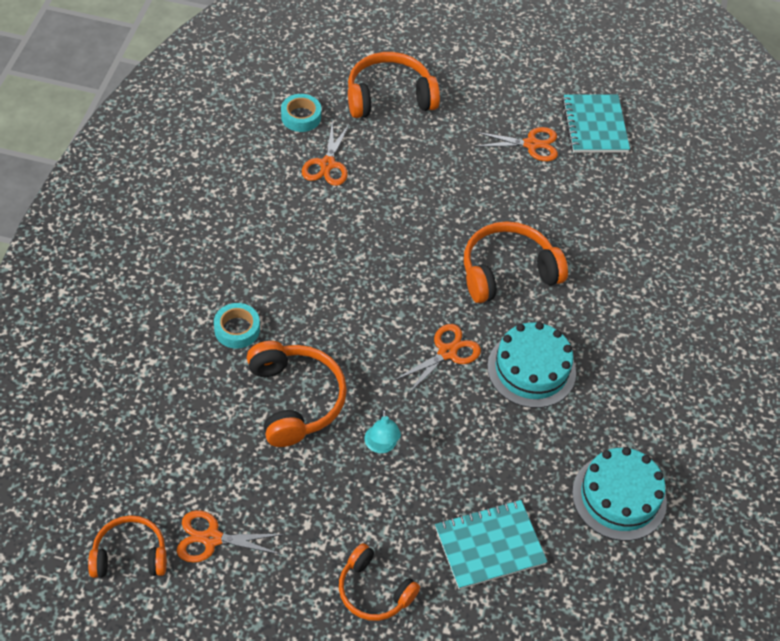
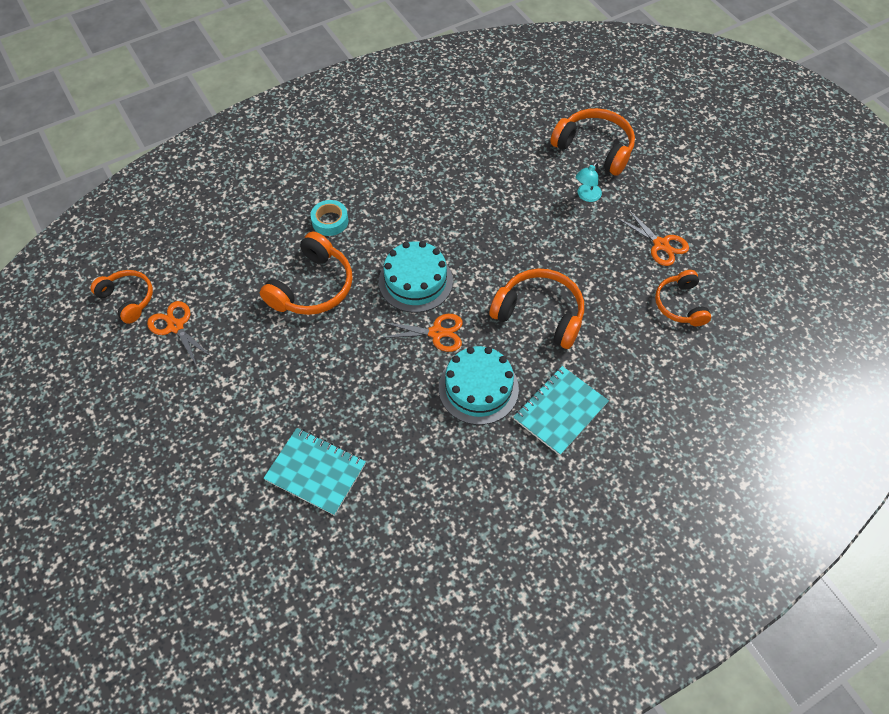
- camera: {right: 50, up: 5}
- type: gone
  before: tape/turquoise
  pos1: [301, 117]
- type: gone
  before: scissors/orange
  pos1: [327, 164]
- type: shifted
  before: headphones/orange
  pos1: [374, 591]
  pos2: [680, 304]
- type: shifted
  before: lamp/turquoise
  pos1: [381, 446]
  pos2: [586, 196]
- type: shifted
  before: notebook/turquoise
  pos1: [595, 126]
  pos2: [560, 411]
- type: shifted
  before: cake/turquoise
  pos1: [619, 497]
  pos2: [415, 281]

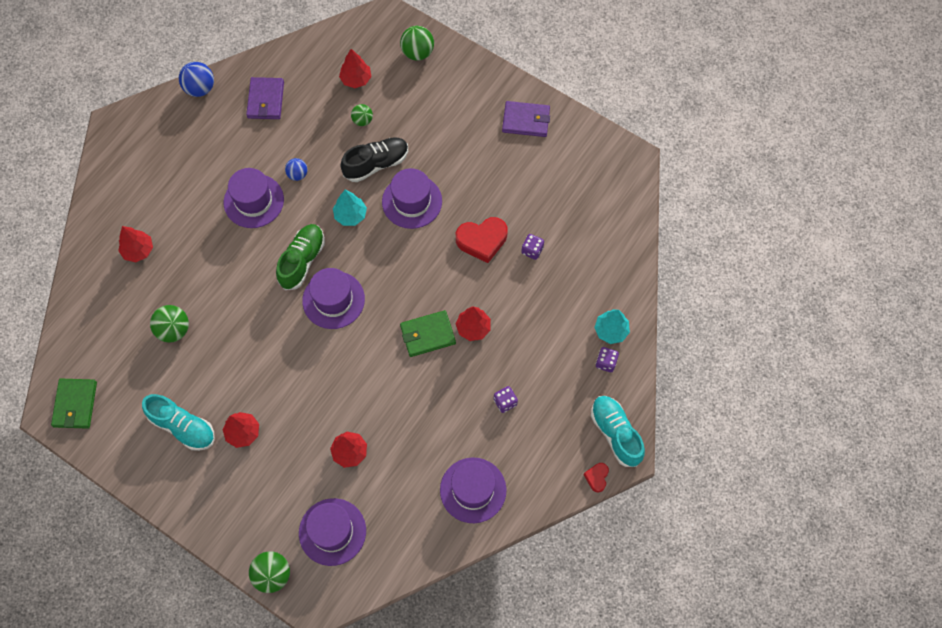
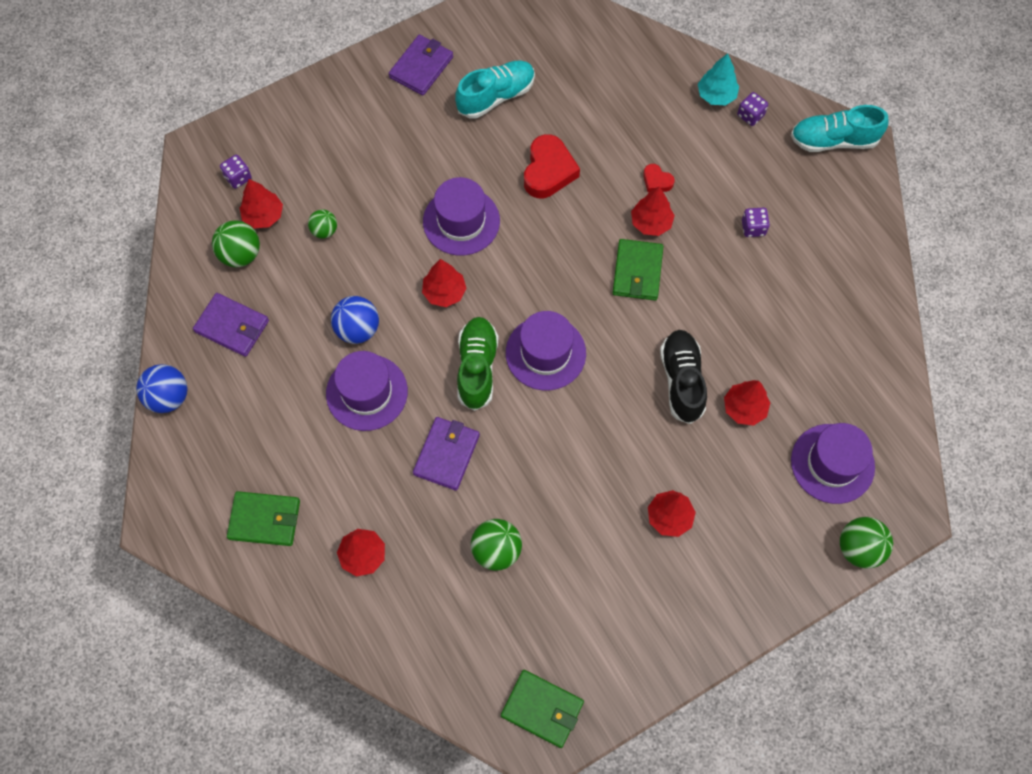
- camera: {right: -65, up: 0}
- type: shifted
  before: shoe/turquoise
  pos1: [183, 427]
  pos2: [496, 96]
- type: rotated
  before: shoe/green
  pos1: [302, 261]
  pos2: [477, 368]
  turn: 45
- type: scaled
  before: ball/blue
  pos1: [297, 174]
  pos2: [357, 329]
  scale: 1.59
- type: repainted
  before: tree/turquoise
  after: tree/red
  pos1: [350, 215]
  pos2: [444, 292]
- type: shifted
  before: shoe/black
  pos1: [376, 164]
  pos2: [682, 380]
- type: shifted
  before: ball/green
  pos1: [417, 53]
  pos2: [240, 254]
- type: gone
  before: hat/purple
  pos1: [473, 490]
- type: shifted
  before: dice/purple
  pos1: [532, 250]
  pos2: [238, 177]
- type: shifted
  before: heart/red
  pos1: [597, 477]
  pos2: [656, 181]
- type: new
  after: wallet/green
  pos2: [265, 520]
- type: new
  after: wallet/purple
  pos2: [446, 454]

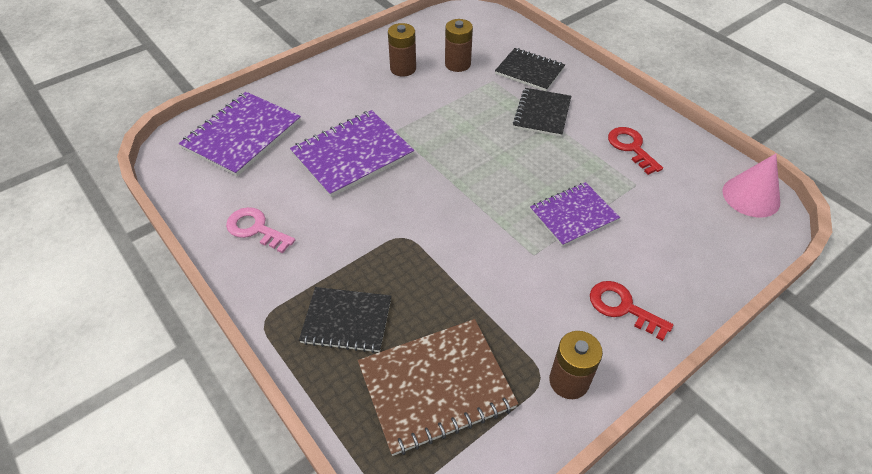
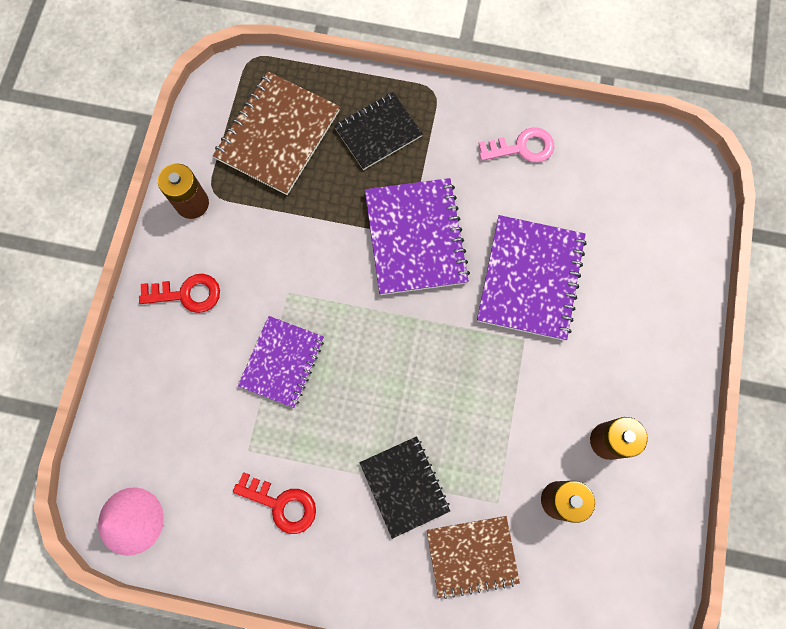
- camera: {right: 140, up: 25}
- type: shifted
  before: notebook/purple
  pos1: [242, 135]
  pos2: [415, 238]
- type: repainted
  before: notebook/black
  after: notebook/brown
  pos1: [529, 71]
  pos2: [472, 555]

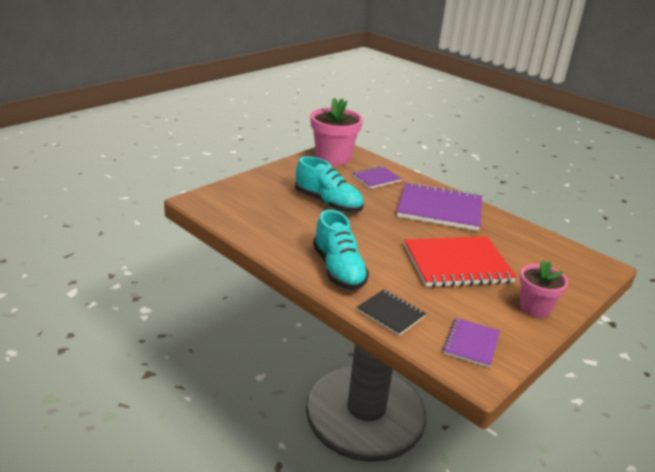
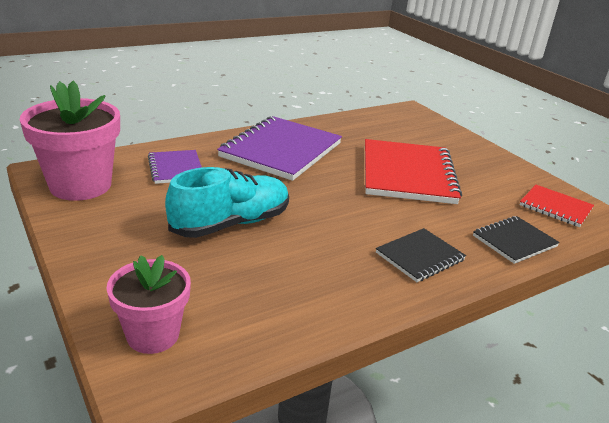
- camera: {right: -75, up: 0}
- type: swapped
  before: shoe/turquoise
  after: notebook/black
  pos1: [338, 269]
  pos2: [420, 257]
- type: repainted
  before: notebook/purple
  after: notebook/red
  pos1: [471, 344]
  pos2: [555, 207]
- type: shifted
  before: flower pot/pink
  pos1: [534, 308]
  pos2: [153, 335]

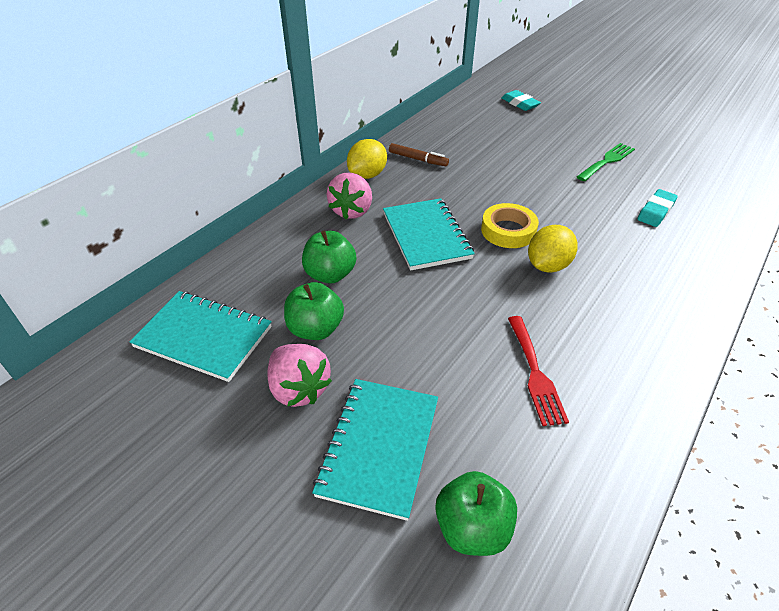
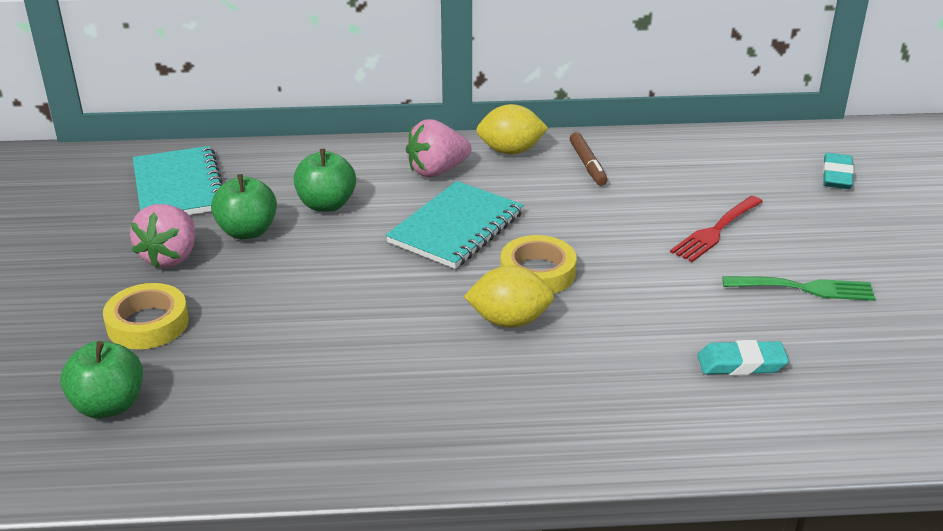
- camera: {right: 50, up: -10}
- type: swapped
  before: notebook/turquoise
  after: tape/yellow
  pos1: [379, 447]
  pos2: [148, 323]
- type: shifted
  before: fork/red
  pos1: [535, 373]
  pos2: [715, 231]

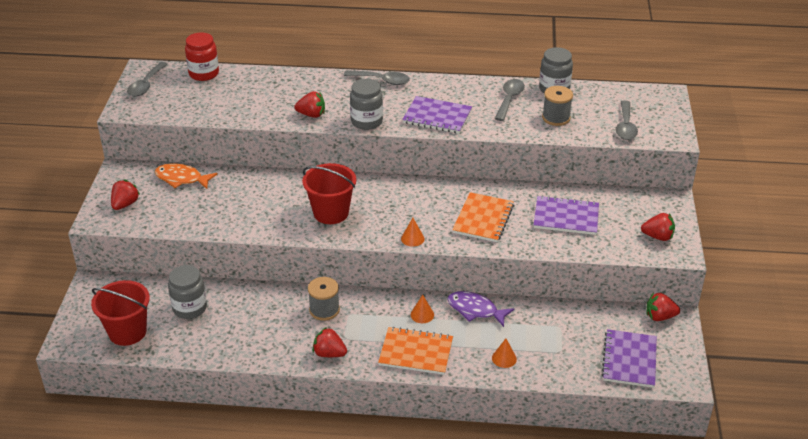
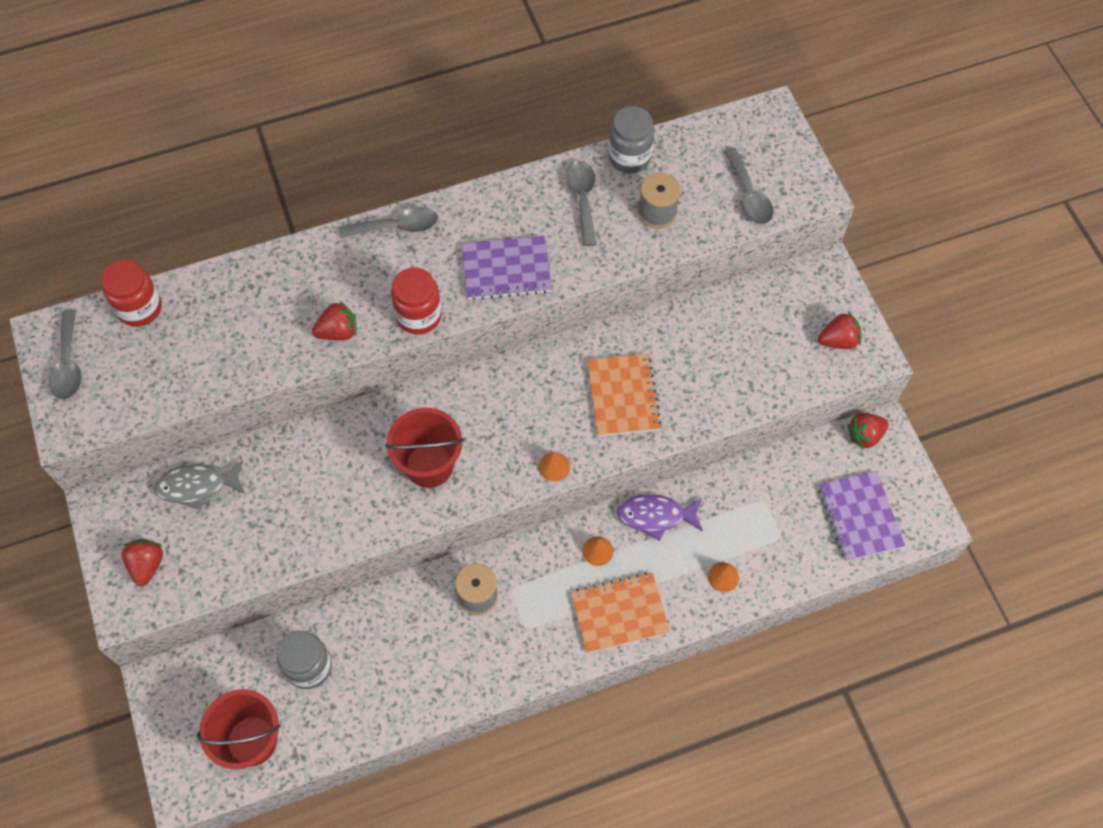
- camera: {right: -25, up: 25}
- type: repainted
  before: fish/orange
  after: fish/grey
  pos1: [181, 179]
  pos2: [197, 486]
- type: gone
  before: strawberry/red
  pos1: [329, 353]
- type: repainted
  before: jar/grey
  after: jar/red
  pos1: [366, 121]
  pos2: [419, 316]
- type: gone
  before: notebook/purple
  pos1: [566, 217]

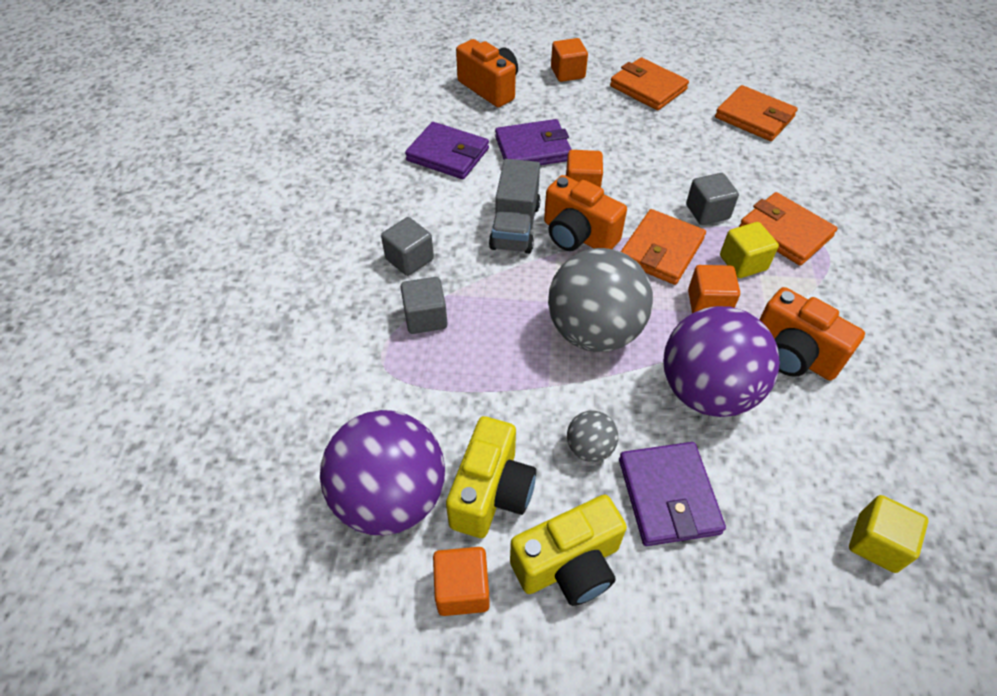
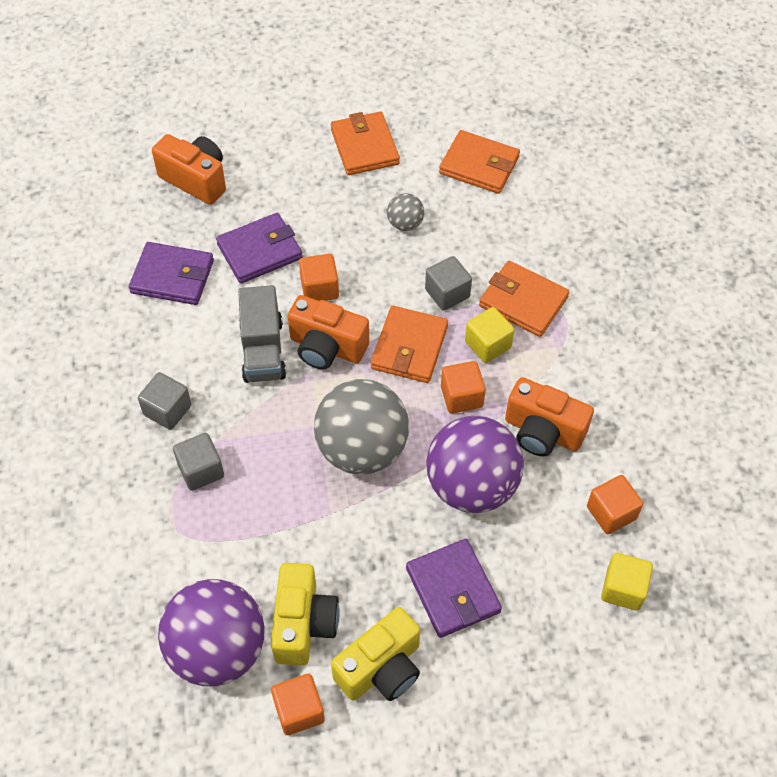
- camera: {right: -15, up: 5}
- type: shifted
  before: cube/orange
  pos1: [567, 73]
  pos2: [611, 513]
- type: shifted
  before: ball/grey
  pos1: [589, 448]
  pos2: [405, 224]
- type: rotated
  before: wallet/orange
  pos1: [648, 88]
  pos2: [364, 147]
  turn: 45

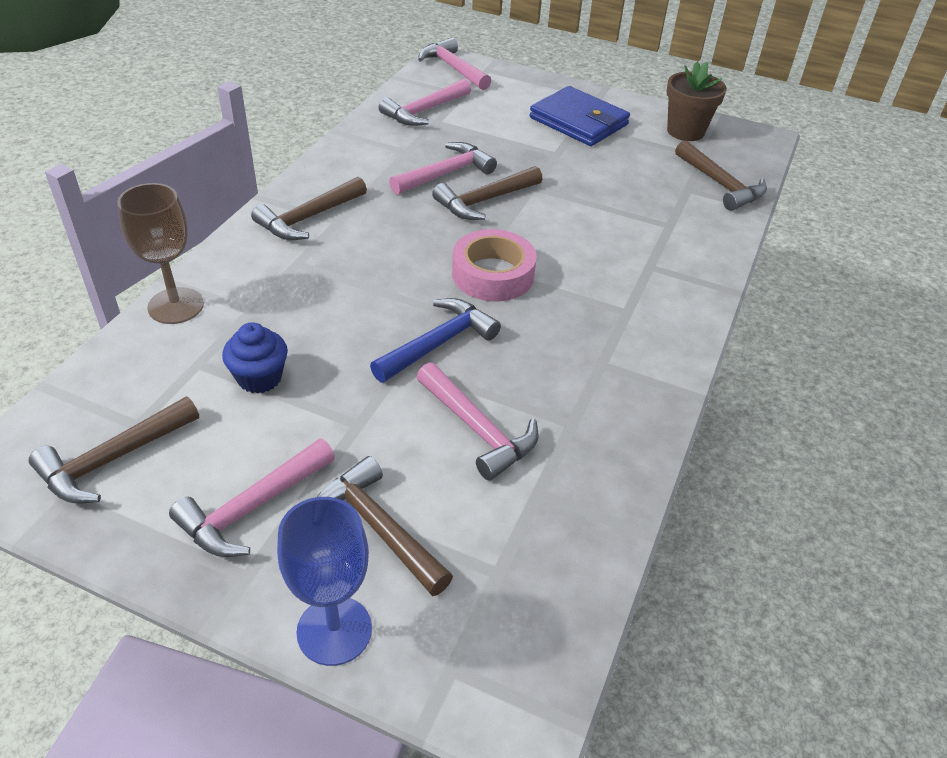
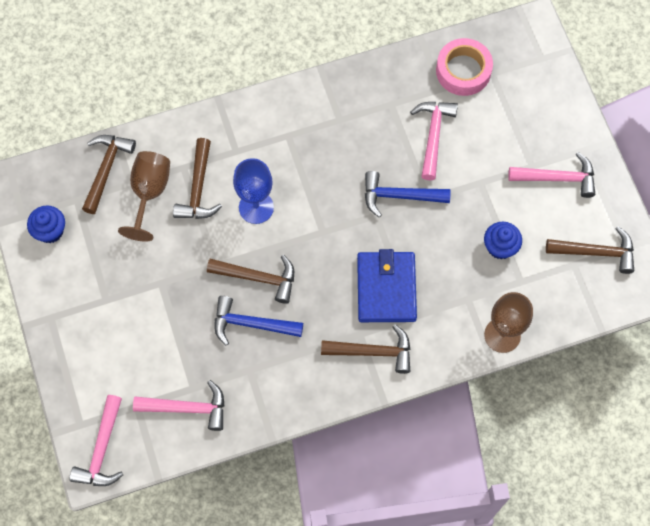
- camera: {right: -130, up: 25}
- type: shifted
  before: goblet/blue
  pos1: [334, 630]
  pos2: [256, 207]
- type: shifted
  before: hammer/brown
  pos1: [378, 528]
  pos2: [198, 189]
- type: repainted
  before: hammer/pink
  after: hammer/blue
  pos1: [446, 173]
  pos2: [251, 324]
- type: shifted
  before: tape/pink
  pos1: [493, 274]
  pos2: [463, 71]
- type: shifted
  before: wallet/blue
  pos1: [578, 121]
  pos2: [386, 288]
- type: swapped
  before: flower pot/brown
  after: cupcake/blue
  pos1: [685, 131]
  pos2: [50, 231]
- type: new
  after: goblet/brown
  pos2: [149, 193]

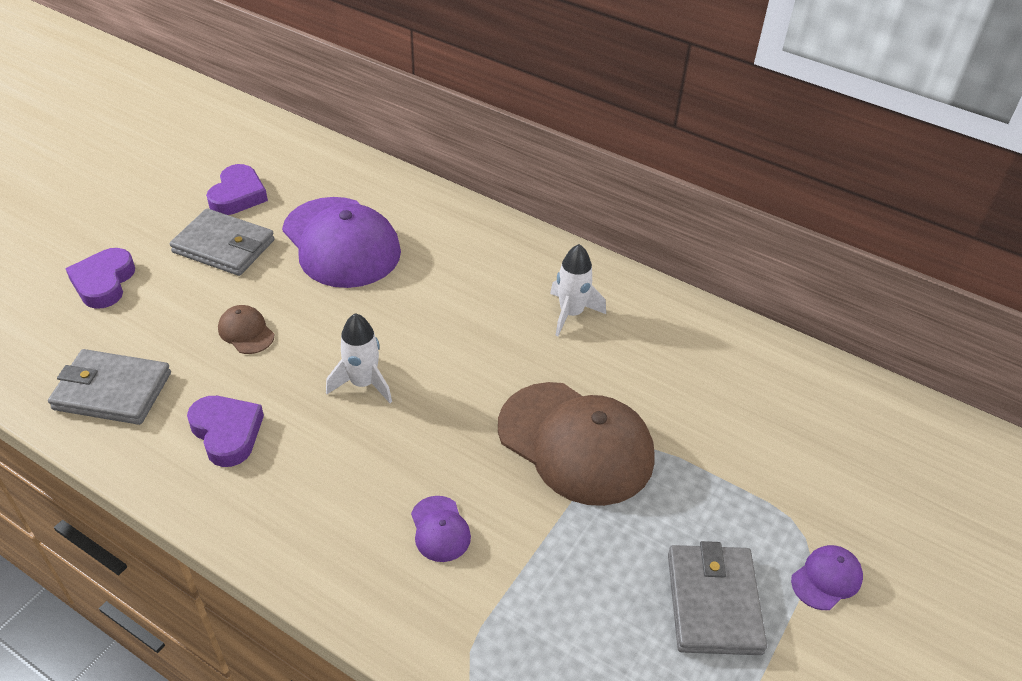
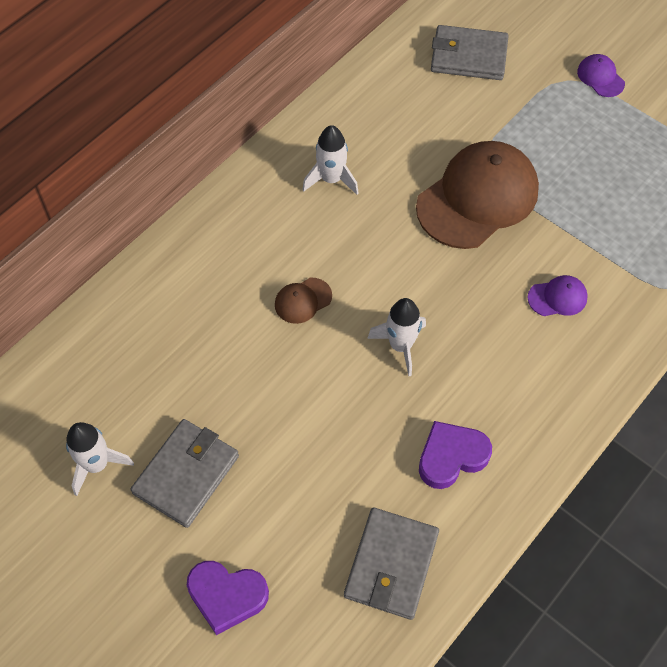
- camera: {right: -80, up: 15}
- type: swapped
  before: heart/purple
  after: rocket/white
  pos1: [238, 195]
  pos2: [97, 464]
- type: shifted
  before: cap/brown
  pos1: [246, 332]
  pos2: [303, 300]
- type: gone
  before: cap/purple
  pos1: [341, 243]
- type: shifted
  before: wallet/grey
  pos1: [714, 602]
  pos2: [468, 56]

